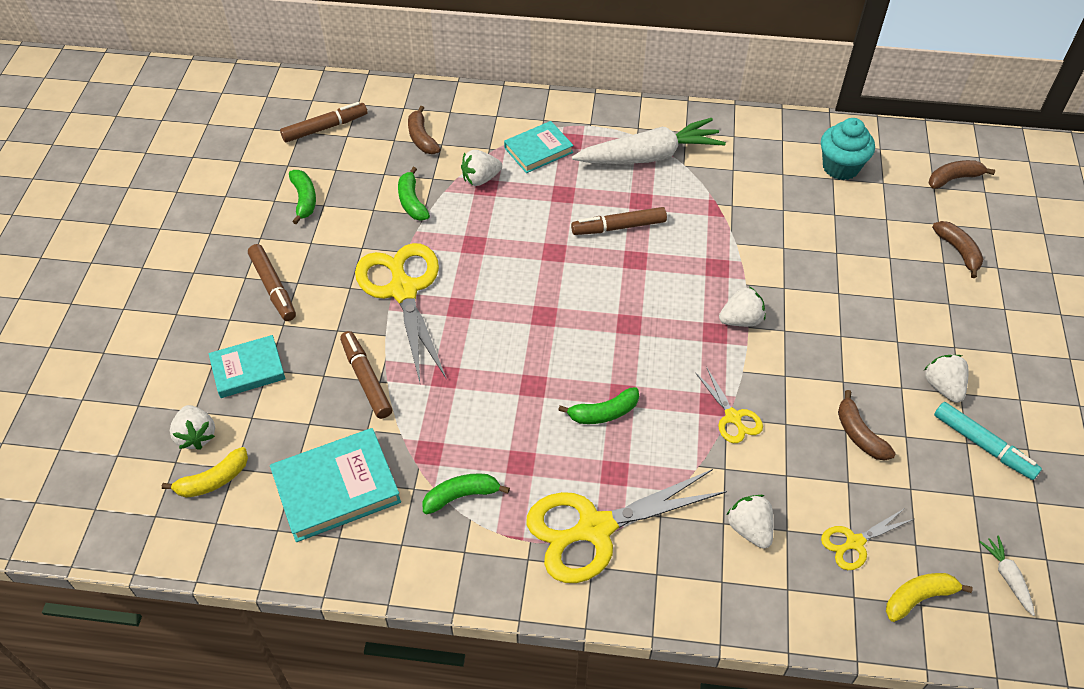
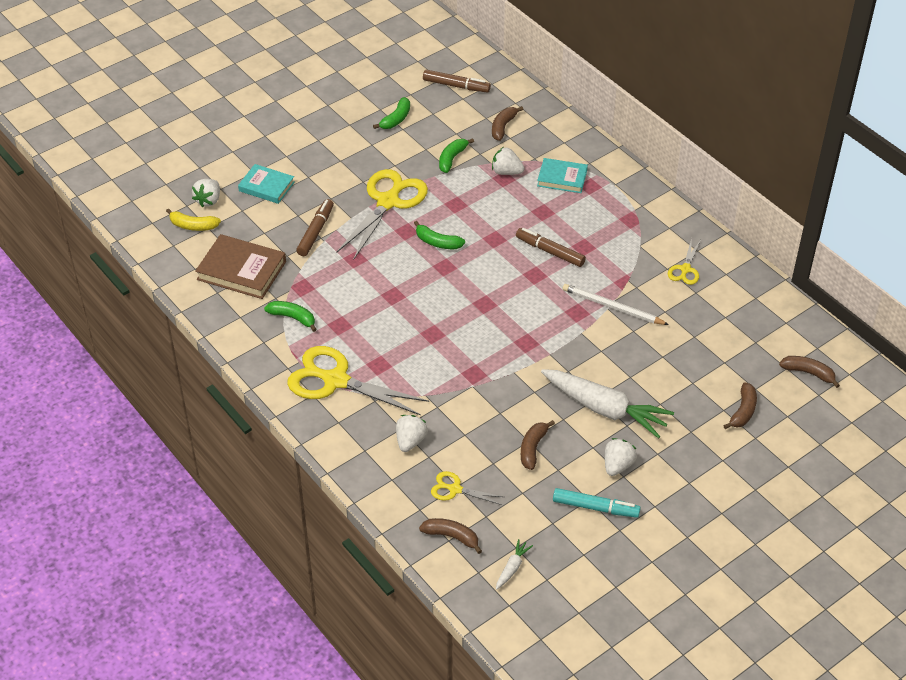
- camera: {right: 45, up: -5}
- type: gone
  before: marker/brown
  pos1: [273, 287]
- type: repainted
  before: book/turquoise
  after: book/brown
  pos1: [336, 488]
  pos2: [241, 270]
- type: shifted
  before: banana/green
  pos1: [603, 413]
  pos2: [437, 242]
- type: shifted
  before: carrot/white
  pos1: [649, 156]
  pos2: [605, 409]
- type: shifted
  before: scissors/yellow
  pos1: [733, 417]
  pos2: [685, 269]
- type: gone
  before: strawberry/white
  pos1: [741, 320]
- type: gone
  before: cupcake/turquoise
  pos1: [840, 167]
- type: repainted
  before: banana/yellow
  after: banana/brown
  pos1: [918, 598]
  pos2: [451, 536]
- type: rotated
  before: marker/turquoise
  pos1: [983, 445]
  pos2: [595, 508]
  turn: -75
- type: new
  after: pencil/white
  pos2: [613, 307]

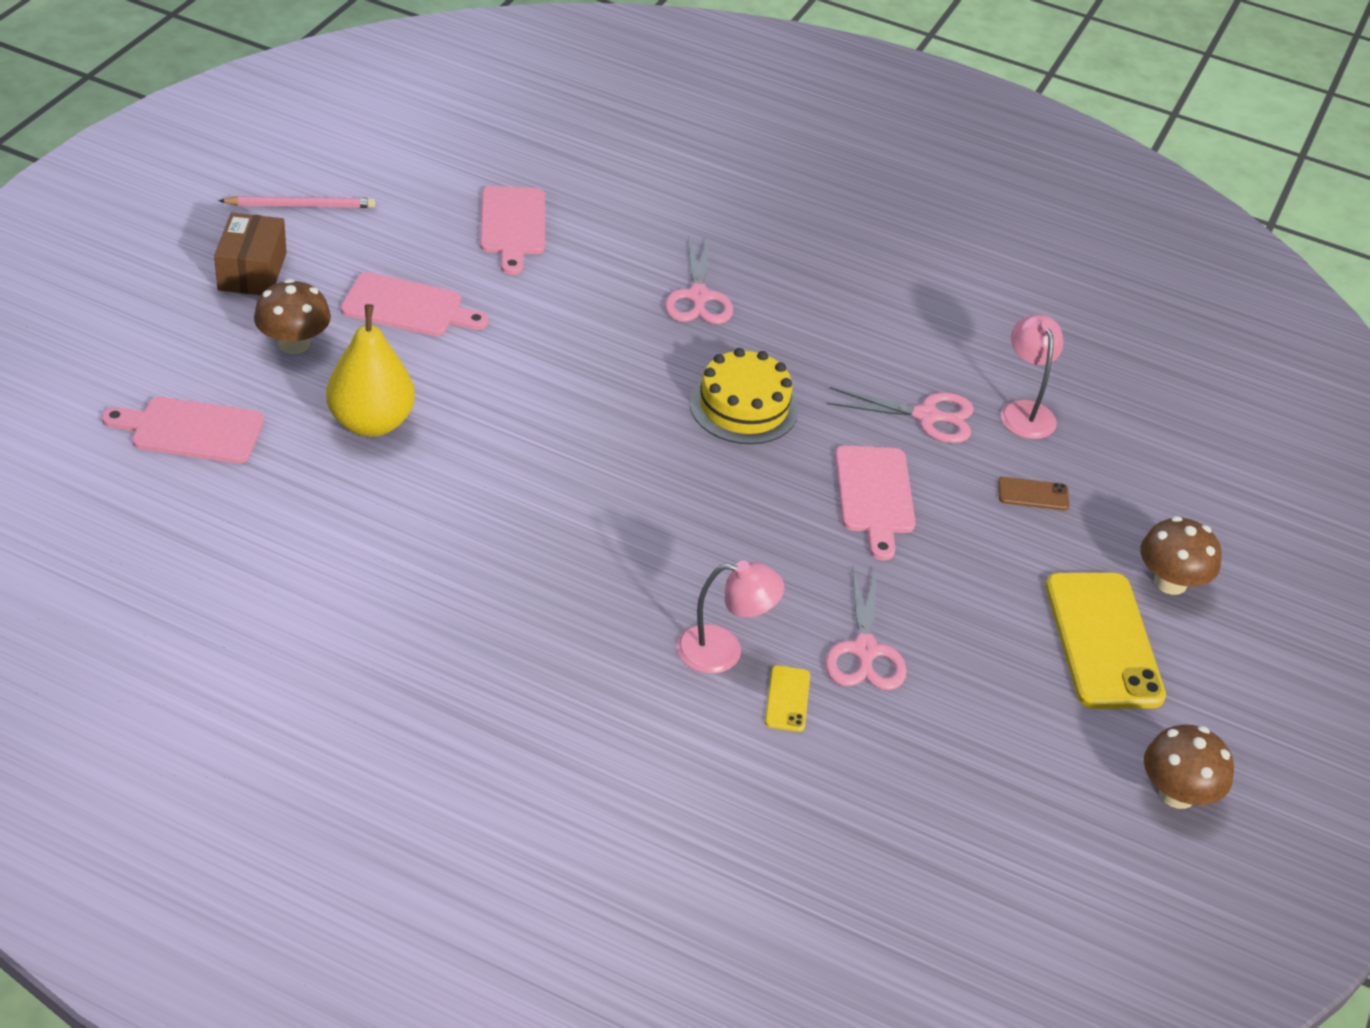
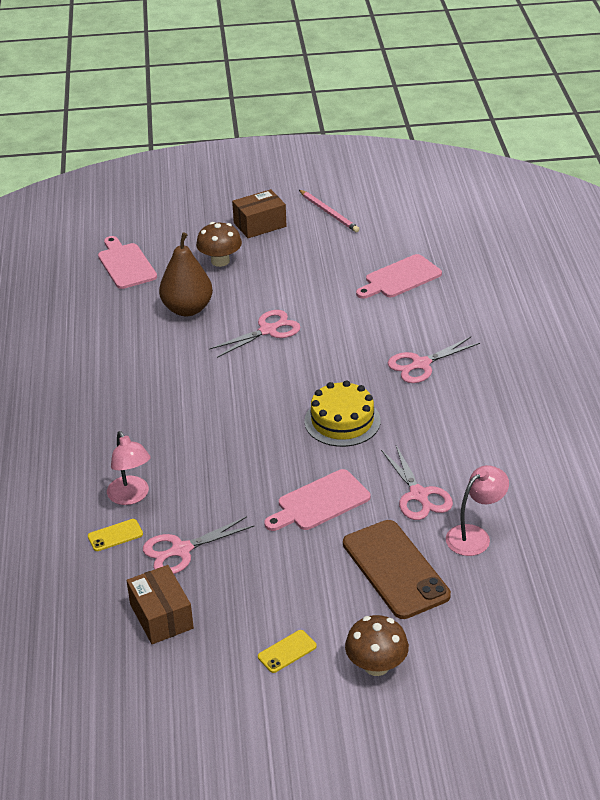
- camera: {right: 65, up: -5}
- type: repainted
  before: pear/yellow
  after: pear/brown
  pos1: [371, 422]
  pos2: [187, 309]
- type: gone
  before: cutting board/pink
  pos1: [407, 307]
- type: scaled
  before: phone/brown
  pos1: [1033, 494]
  pos2: [395, 569]
  scale: 2.29
- type: scaled
  before: phone/yellow
  pos1: [1103, 641]
  pos2: [287, 651]
  scale: 0.44
- type: gone
  before: mushroom/brown
  pos1: [1177, 794]
- type: new
  after: box/brown
  pos2: [161, 616]
- type: new
  after: scissors/pink
  pos2: [268, 330]

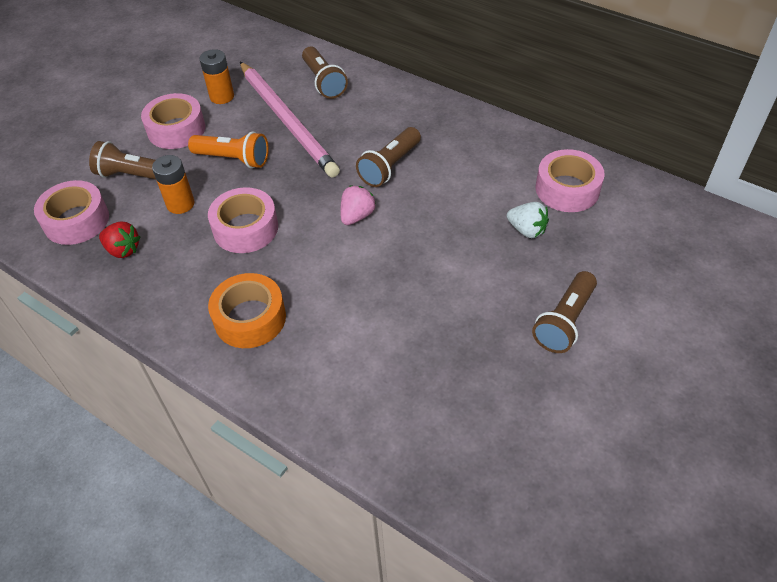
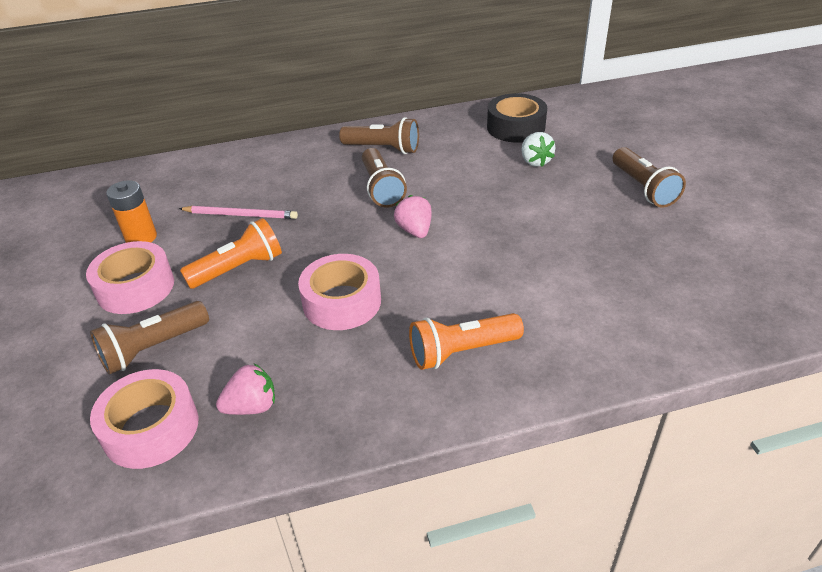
- camera: {right: -50, up: -10}
- type: repainted
  before: strawberry/red
  after: strawberry/pink
  pos1: [123, 250]
  pos2: [252, 406]
- type: gone
  before: battery/orange
  pos1: [180, 204]
- type: swapped
  before: tape/orange
  after: flashlight/orange
  pos1: [250, 318]
  pos2: [462, 351]
- type: scaled
  before: pencil/pink
  pos1: [287, 121]
  pos2: [241, 215]
  scale: 0.51
- type: shifted
  before: flashlight/brown
  pos1: [323, 82]
  pos2: [383, 149]
- type: rotated
  before: strawberry/white
  pos1: [526, 230]
  pos2: [535, 161]
  turn: 90
- type: repainted
  before: tape/pink
  after: tape/black
  pos1: [567, 189]
  pos2: [516, 127]

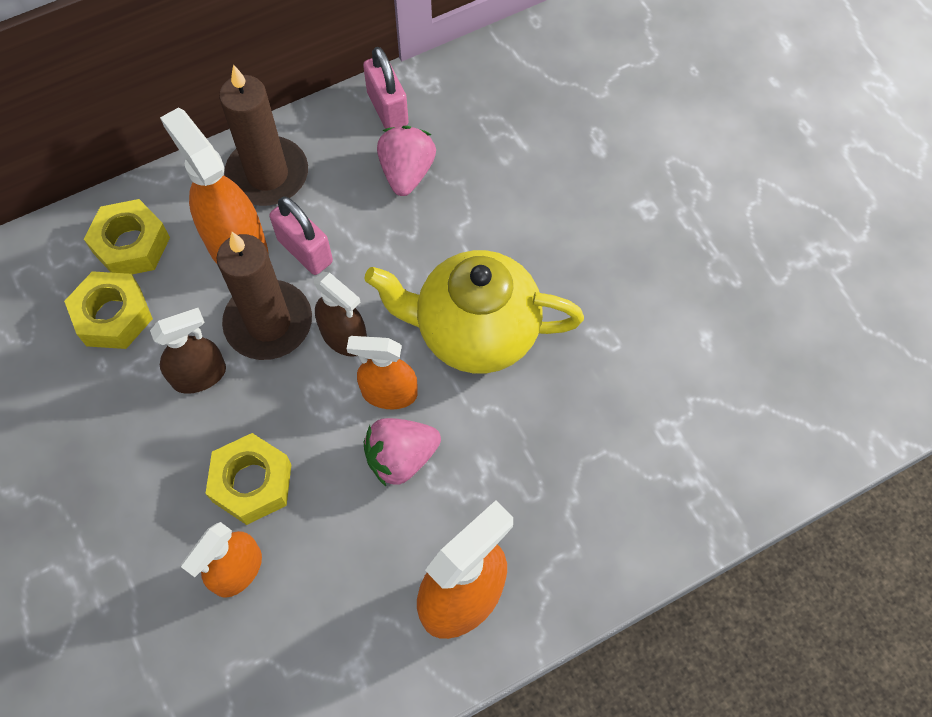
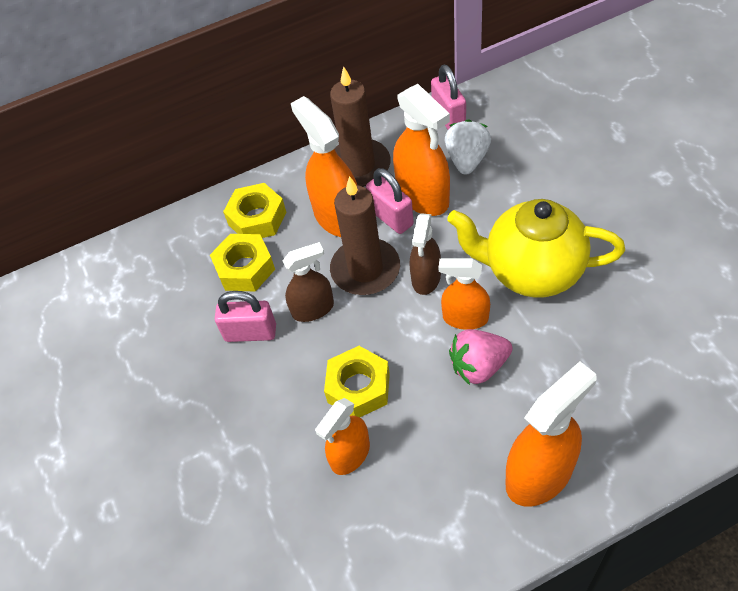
- camera: {right: 10, up: -10}
- type: rotated
  before: spray bottle/brown
  pos1: [344, 337]
  pos2: [426, 278]
  turn: 60
- type: repainted
  before: strawberry/pink
  after: strawberry/white
  pos1: [407, 173]
  pos2: [467, 160]
- type: new
  after: padlock/pink
  pos2: [250, 333]
- type: new
  after: spray bottle/orange
  pos2: [423, 196]

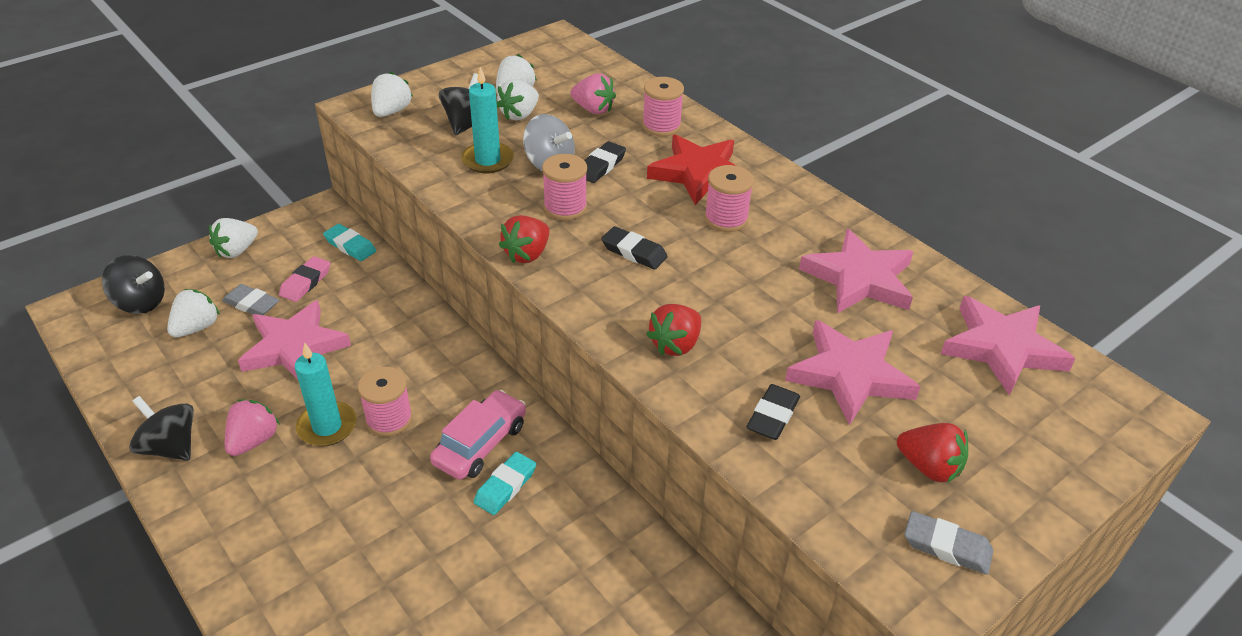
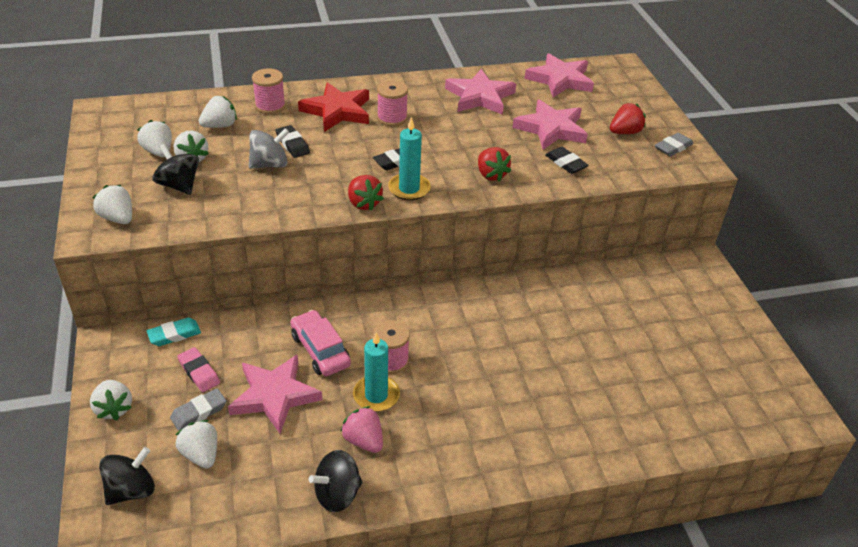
- camera: {right: -65, up: 0}
- type: shifted
  before: car/pink
  pos1: [480, 444]
  pos2: [320, 350]
- type: shifted
  before: candle/turquoise
  pos1: [488, 160]
  pos2: [409, 189]
- type: gone
  before: eraser/turquoise
  pos1: [505, 486]
- type: gone
  before: spool/pink
  pos1: [565, 207]
- type: repainted
  before: strawberry/pink
  after: strawberry/white
  pos1: [593, 109]
  pos2: [220, 126]

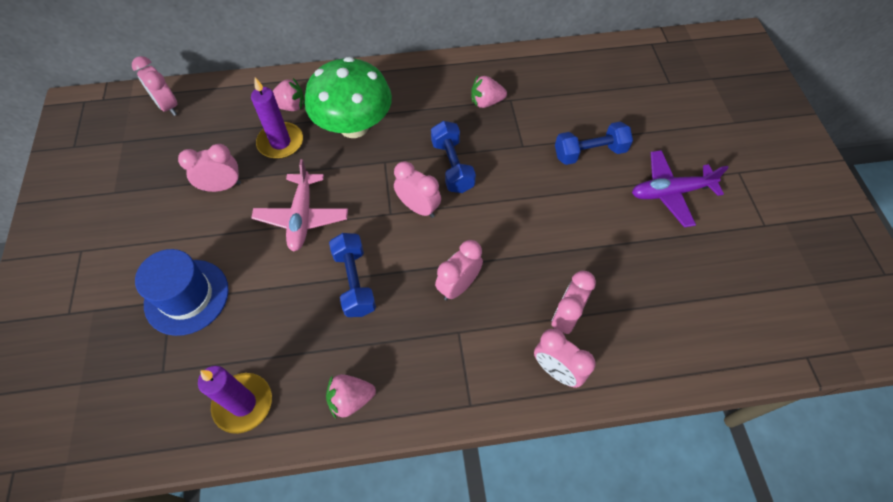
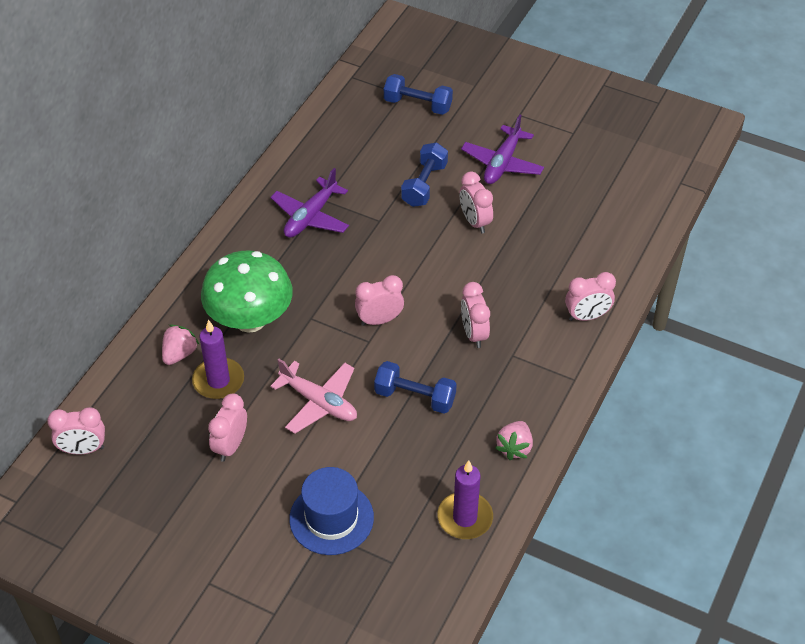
- camera: {right: -55, up: -10}
- type: shifted
  before: dumbbell/blue
  pos1: [452, 166]
  pos2: [418, 105]
- type: swapped
  before: strawberry/pink
  after: plane/purple
  pos1: [486, 102]
  pos2: [310, 216]
- type: shifted
  before: clock/pink
  pos1: [565, 317]
  pos2: [475, 222]

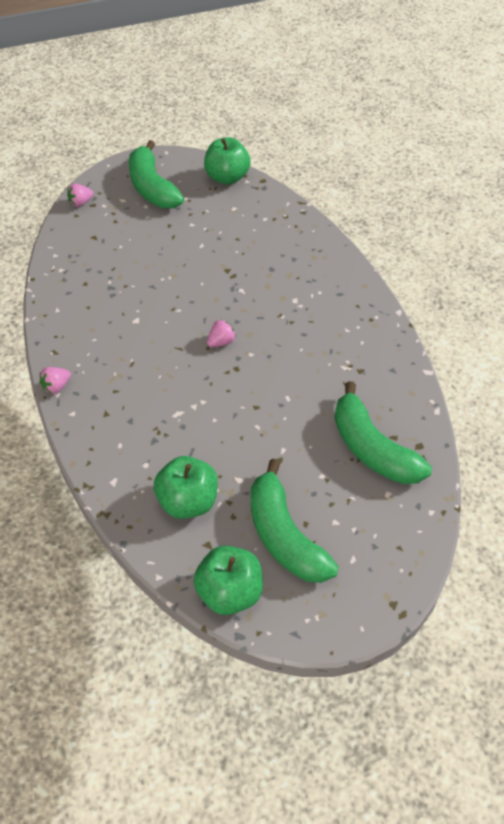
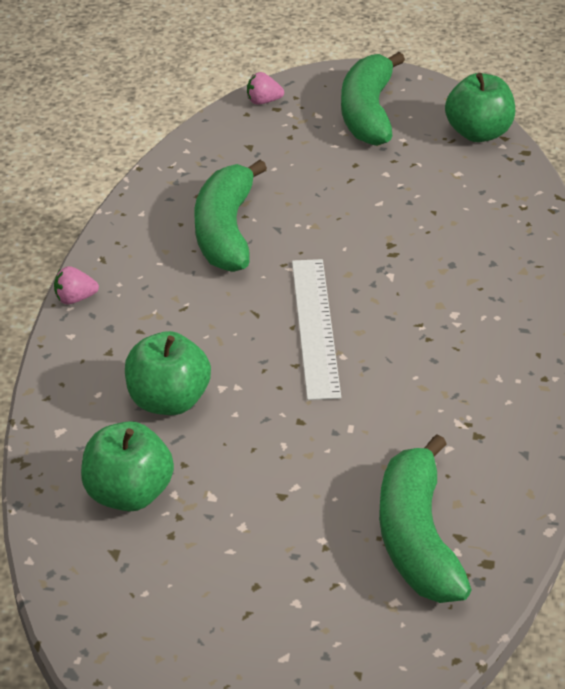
- camera: {right: 30, up: -10}
- type: shifted
  before: apple/green
  pos1: [229, 592]
  pos2: [168, 400]
- type: swapped
  before: strawberry/pink
  after: ruler/white
  pos1: [221, 342]
  pos2: [315, 327]
- type: shifted
  before: banana/green
  pos1: [284, 535]
  pos2: [225, 231]

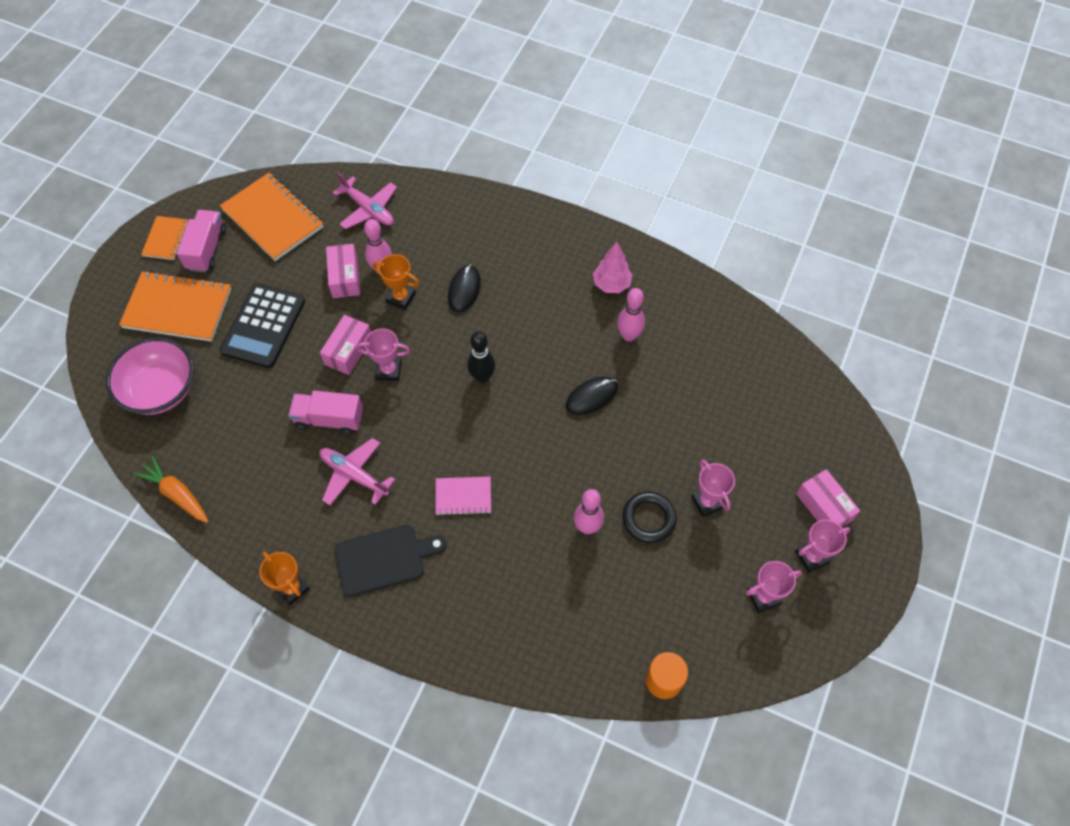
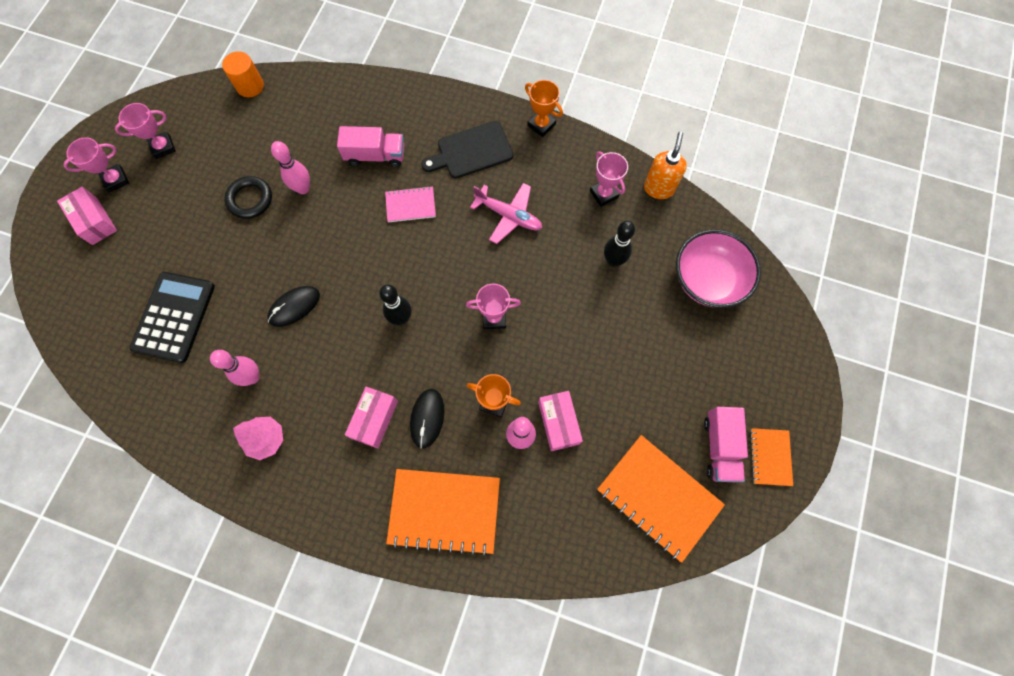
- camera: {right: 175, up: 10}
- type: shifted
  before: notebook/orange
  pos1: [178, 308]
  pos2: [444, 511]
- type: swapped
  before: carrot/orange
  after: soap dispenser/orange
  pos1: [176, 494]
  pos2: [658, 188]
- type: shifted
  before: calculator/black
  pos1: [263, 326]
  pos2: [174, 317]
- type: shifted
  before: truck/pink
  pos1: [329, 419]
  pos2: [375, 156]
- type: shifted
  before: box/pink
  pos1: [348, 351]
  pos2: [374, 419]
- type: gone
  before: plane/pink
  pos1: [368, 209]
- type: shifted
  before: trophy/pink
  pos1: [707, 502]
  pos2: [603, 194]
- type: new
  after: bowling pin/black
  pos2: [613, 261]

